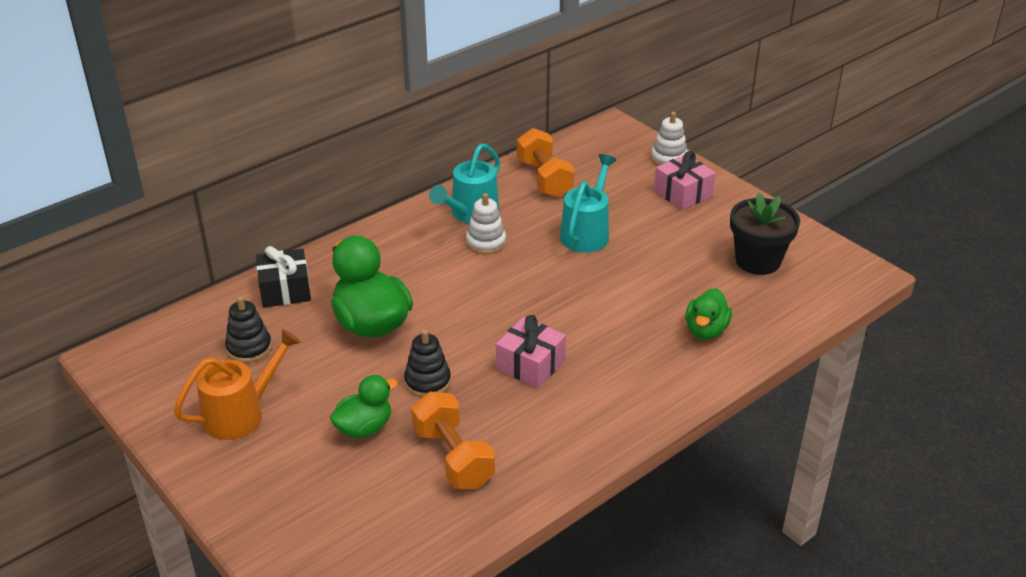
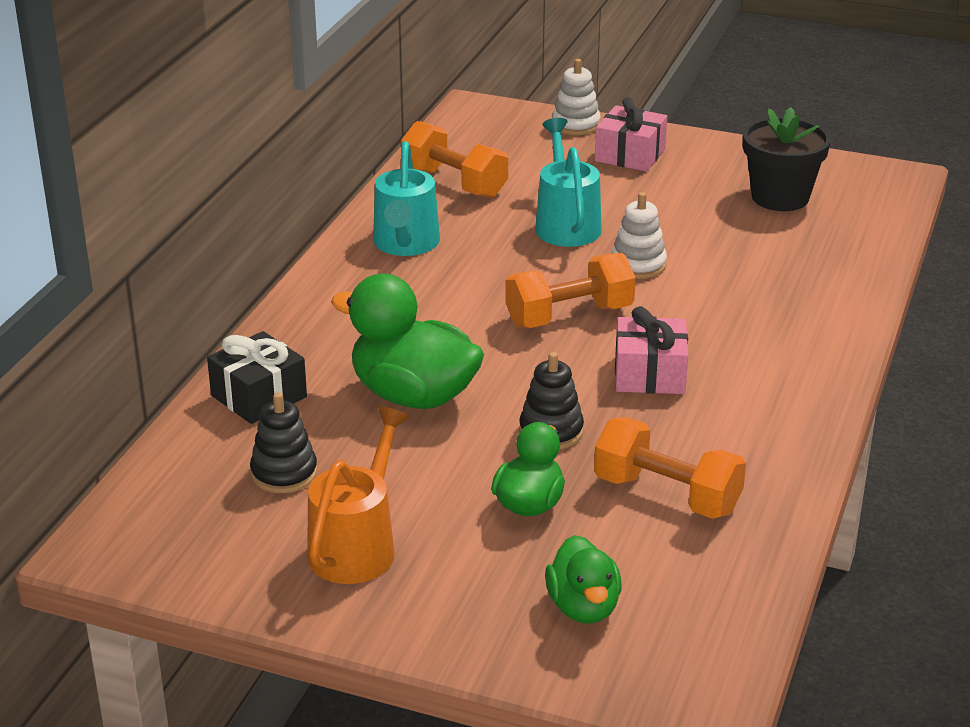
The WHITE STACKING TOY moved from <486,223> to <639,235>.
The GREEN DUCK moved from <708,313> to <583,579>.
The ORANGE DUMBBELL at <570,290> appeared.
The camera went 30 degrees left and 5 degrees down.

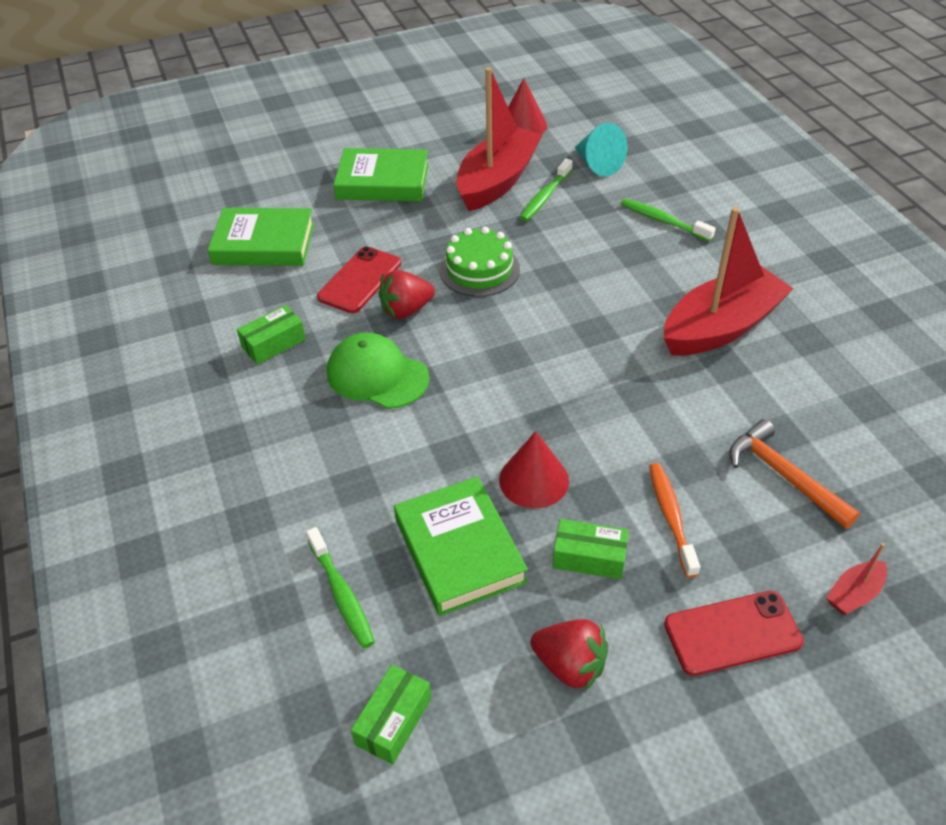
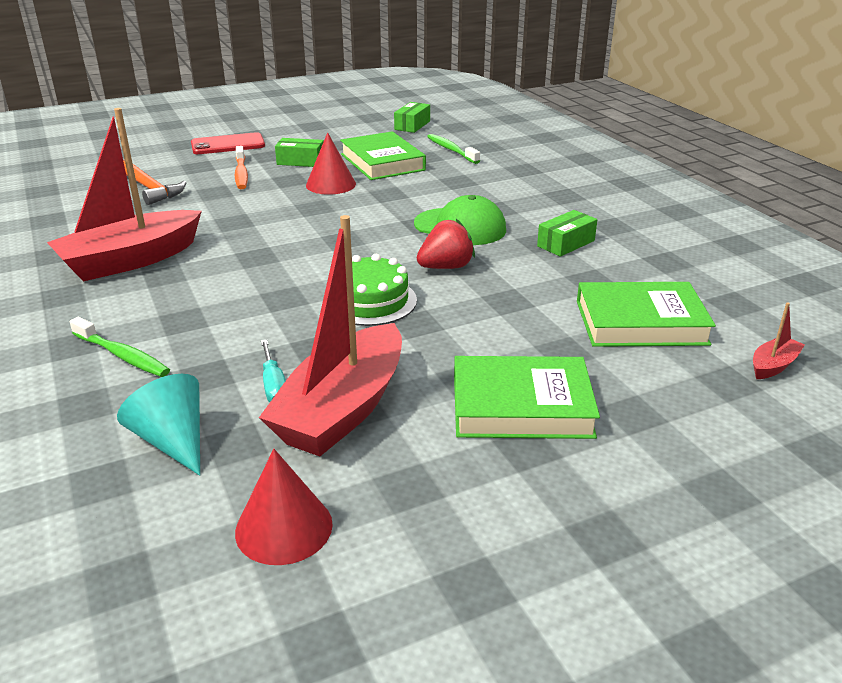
The RED PHONE at <359,279> disappeared.
The GREEN TOOTHBRUSH at <546,189> was replaced by the TURQUOISE SCREWDRIVER at <273,371>.
The RED STRAWBERRY at <569,655> disappeared.
The RED BOAT moved from <856,579> to <779,340>.
The camera went 175 degrees right and 15 degrees down.

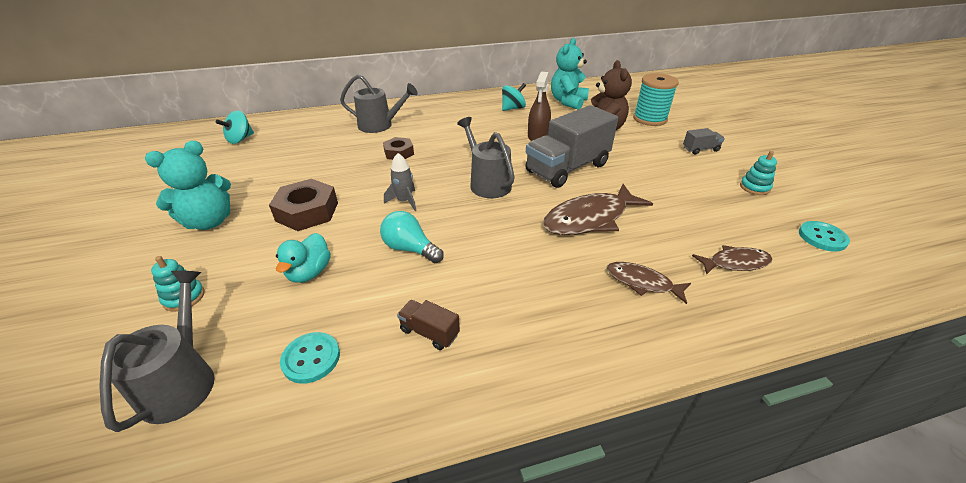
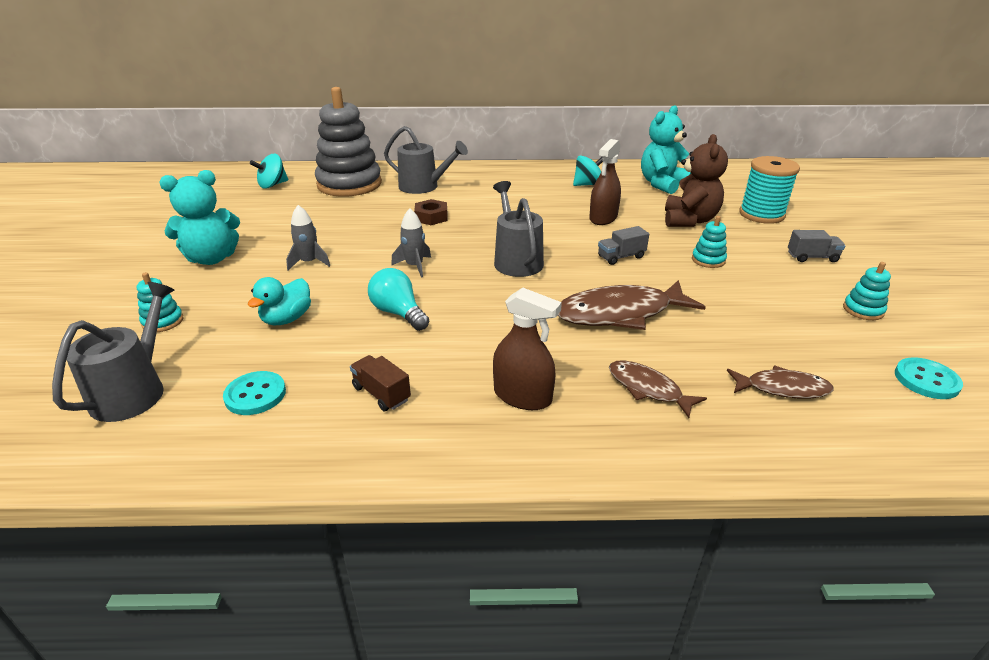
The BROWN NUT at <303,205> was replaced by the GREY ROCKET at <308,237>.
The GREY TRUCK at <571,146> changed to 0.42 times the size.
The GREY STACKING TOY at <348,142> appeared.
The BROWN SPRAY BOTTLE at <527,348> appeared.
The TURQUOISE STACKING TOY at <709,242> appeared.
The camera went 15 degrees right and 5 degrees down.

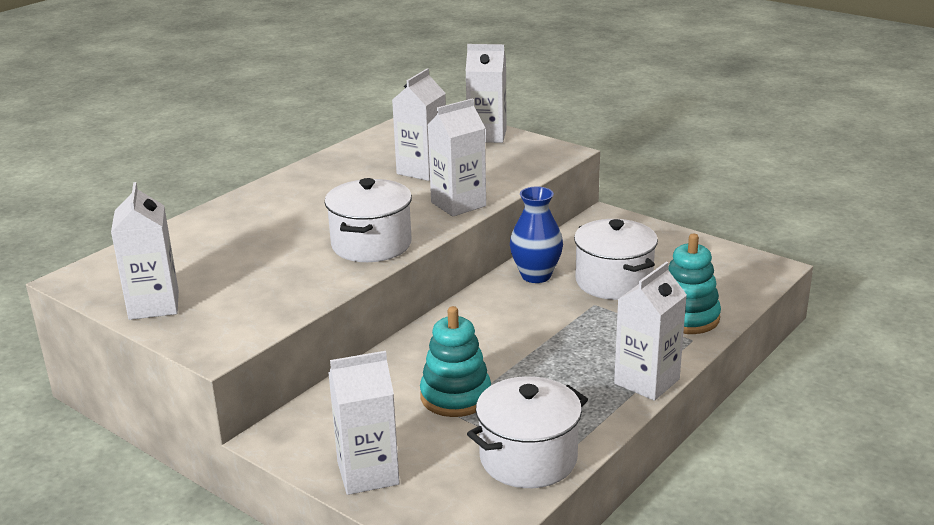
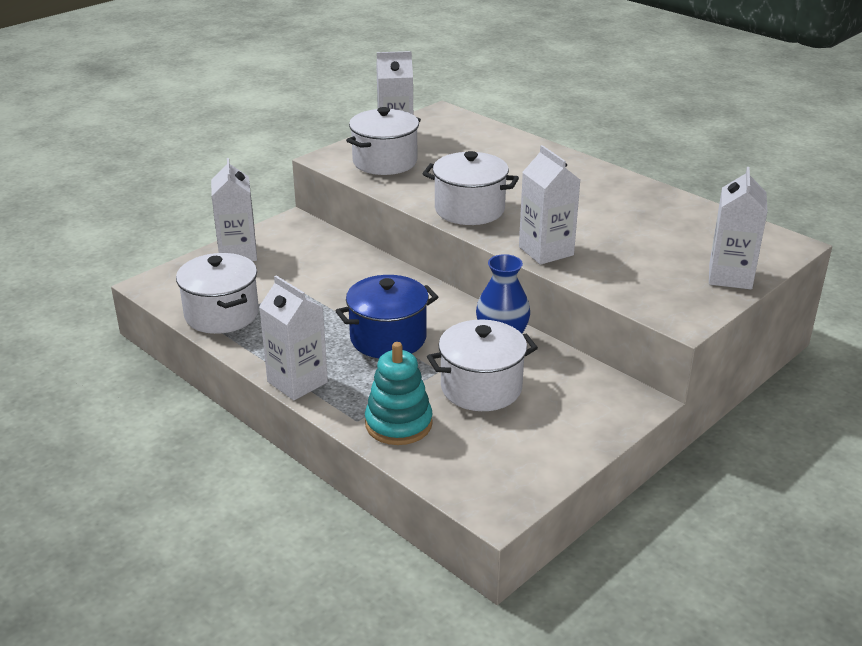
The WHITE CARTON at <419,124> disappeared.
The TURQUOISE STACKING TOY at <455,361> disappeared.
The BLUE POT at <387,316> appeared.
The WHITE POT at <383,141> appeared.
The camera went 95 degrees right and 5 degrees up.

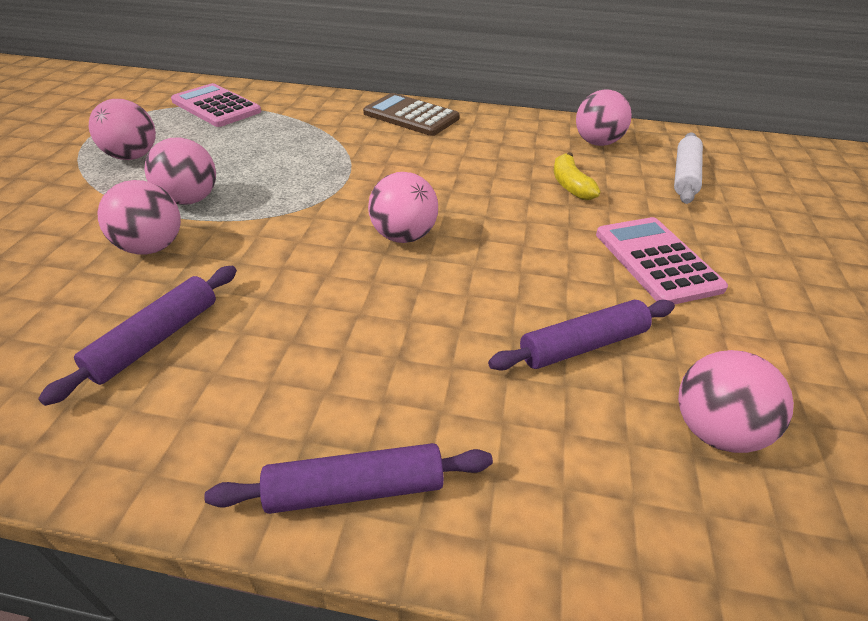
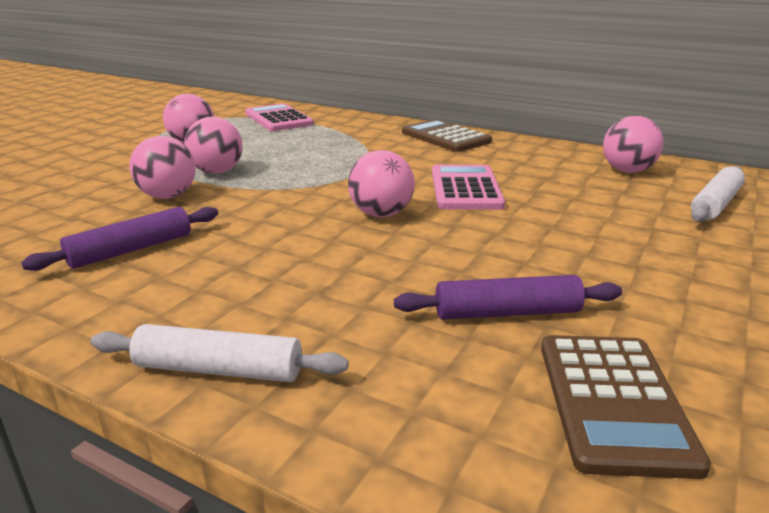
The PURPLE ROLLING PIN at <348,478> became the WHITE ROLLING PIN at <219,353>.
The YELLOW BANANA at <576,176> disappeared.
The PINK CALCULATOR moved from <662,261> to <468,187>.
The PINK BALL at <736,401> was replaced by the BROWN CALCULATOR at <626,407>.
The camera went 20 degrees right and 15 degrees down.

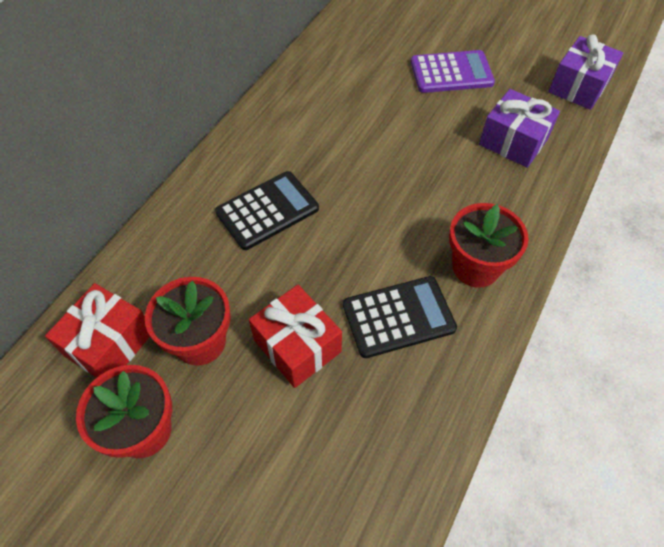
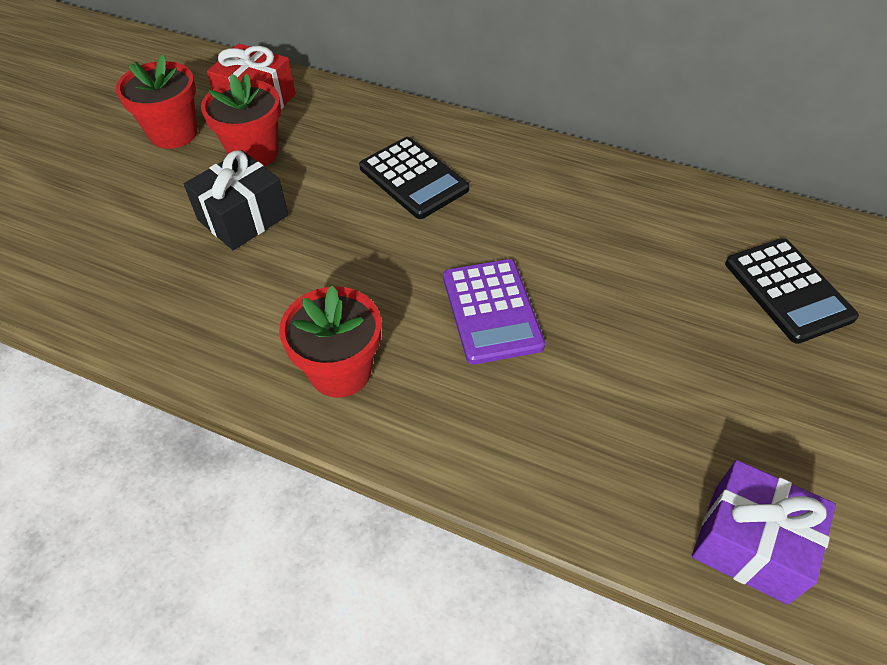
The RED GIFT at <295,336> became the BLACK GIFT at <236,200>.
The BLACK CALCULATOR moved from <400,317> to <792,291>.
The PURPLE CALCULATOR moved from <453,71> to <494,312>.
The PURPLE GIFT at <519,128> disappeared.
The camera went 85 degrees right and 5 degrees down.

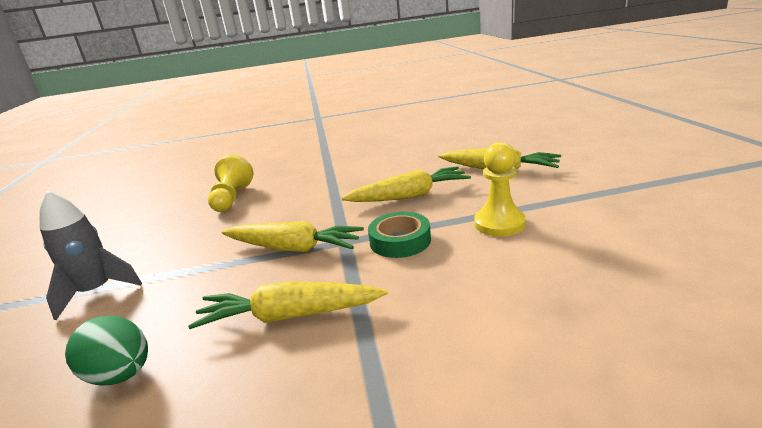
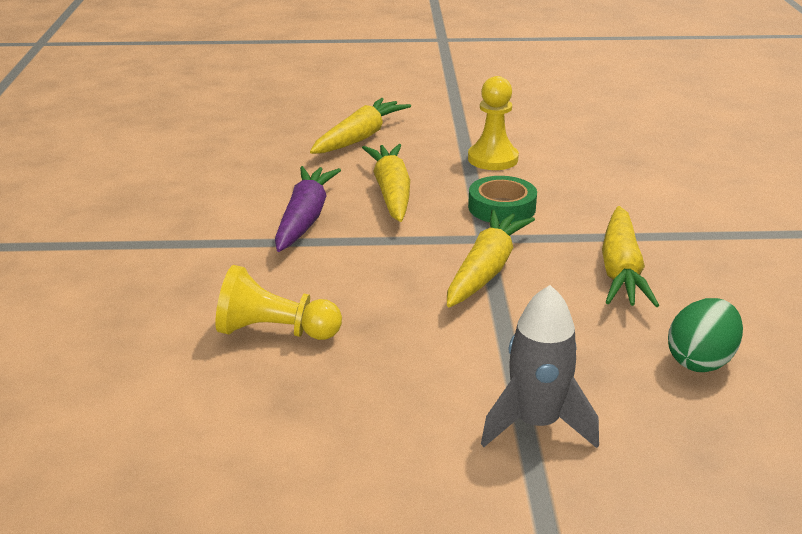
The PURPLE CARROT at <308,209> appeared.
The camera went 85 degrees left and 5 degrees up.

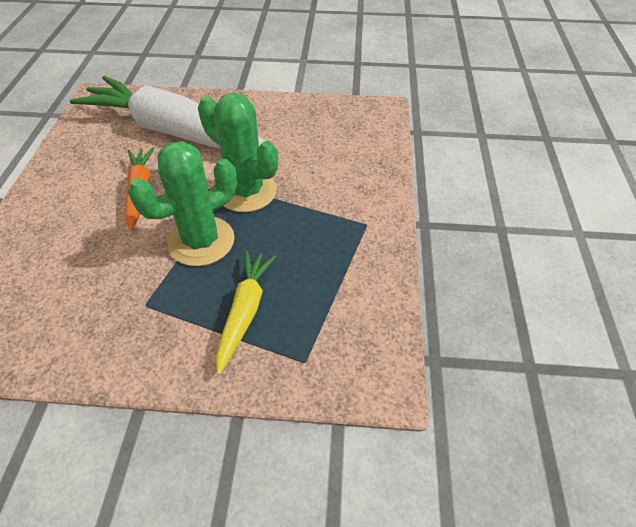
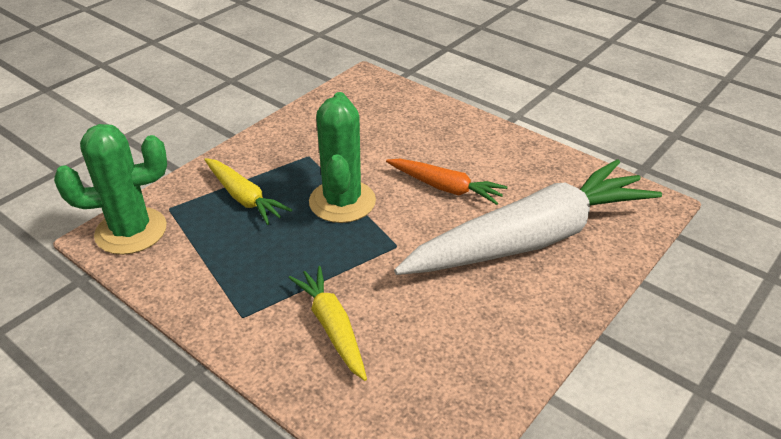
The GREEN CACTUS moved from <238,152> to <110,189>.
The YELLOW CARROT at <327,323> appeared.
The camera went 125 degrees right and 10 degrees down.

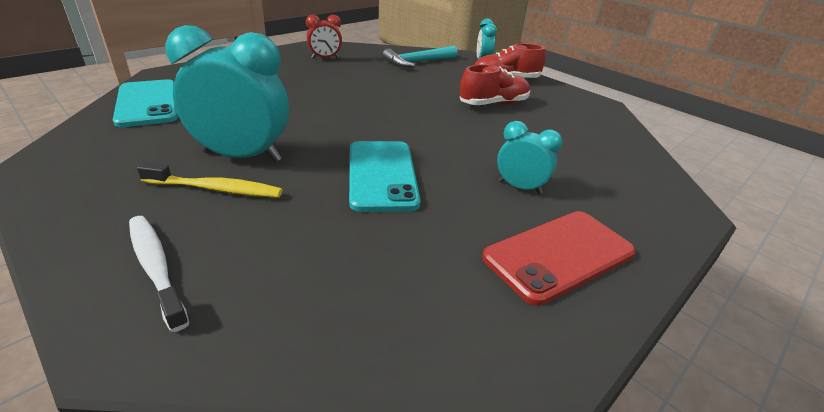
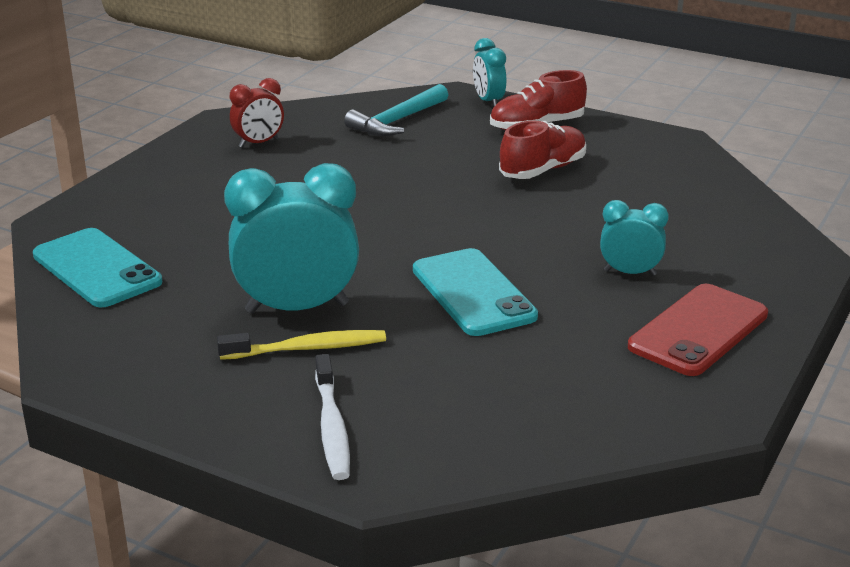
The WHITE TOOTHBRUSH at <159,274> turned 135 degrees counterclockwise.
The camera went 15 degrees left and 5 degrees down.

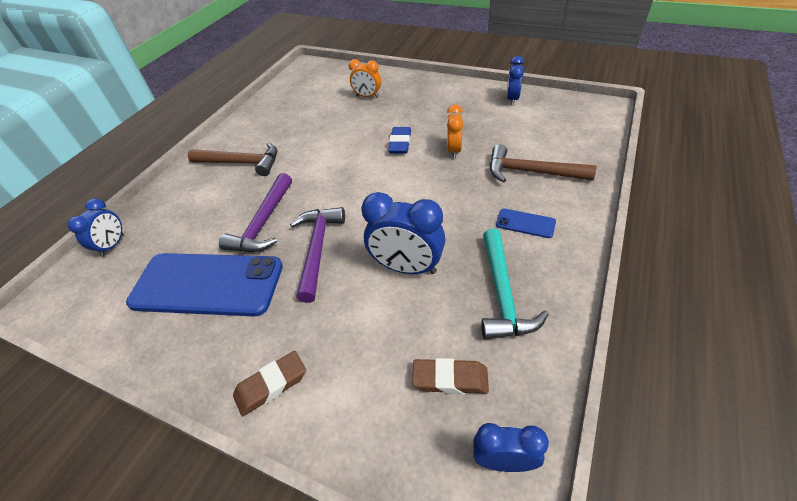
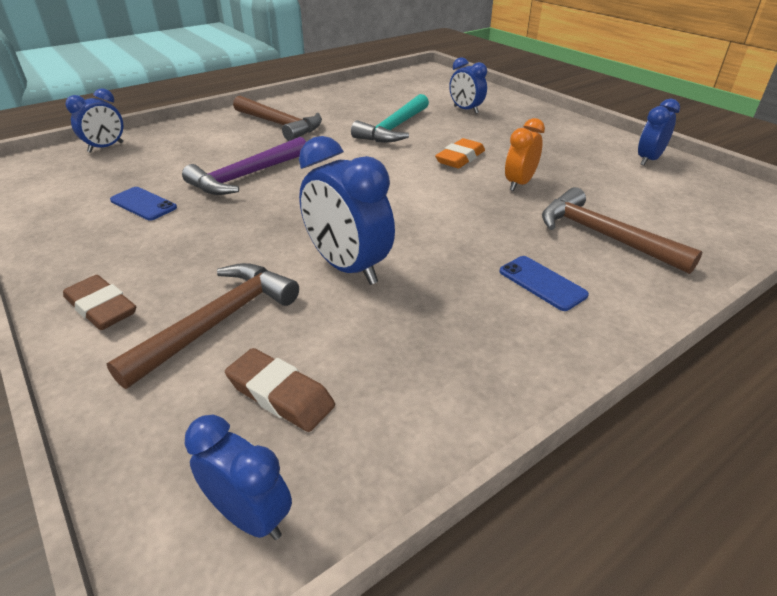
The BLUE PHONE at <204,285> changed to 0.41 times the size.
The BROWN ERASER at <269,383> turned 45 degrees clockwise.
The PURPLE HAMMER at <317,255> disappeared.
The ORANGE CLOCK at <365,78> became the BLUE CLOCK at <468,85>.
The BLUE ERASER at <399,140> became the ORANGE ERASER at <460,153>.
The TURQUOISE HAMMER moved from <515,284> to <390,118>.
The BROWN HAMMER at <202,326> appeared.
The camera went 25 degrees right and 10 degrees down.

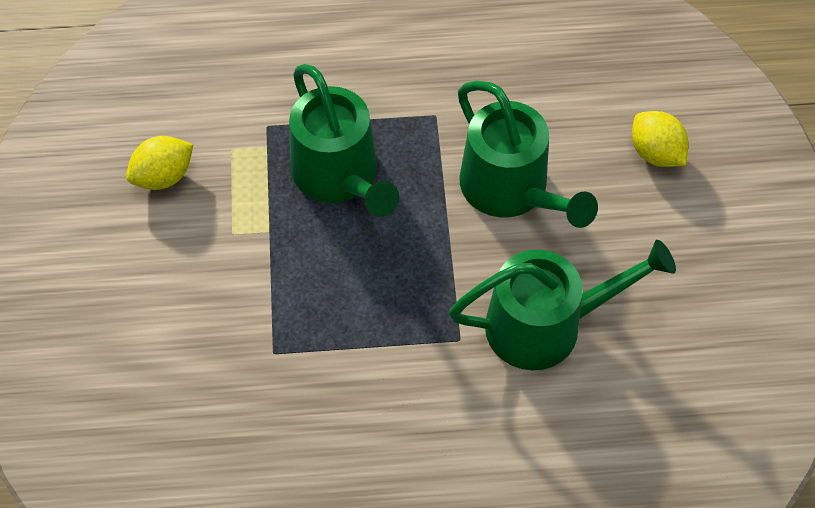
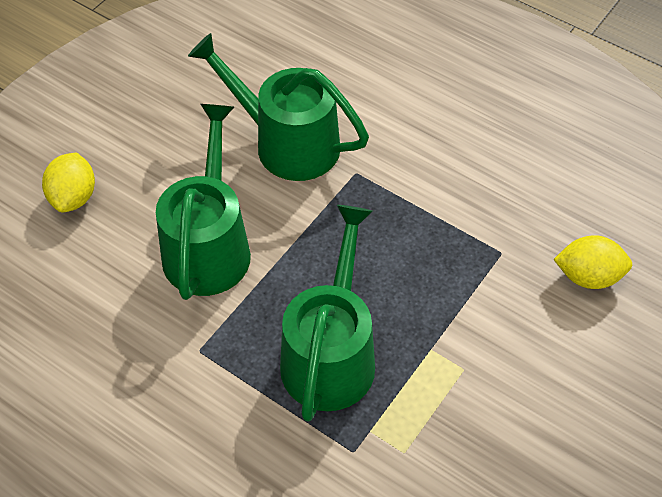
The YELLOW LEMON moved from <159,163> to <592,262>.
The camera went 140 degrees left and 5 degrees down.

